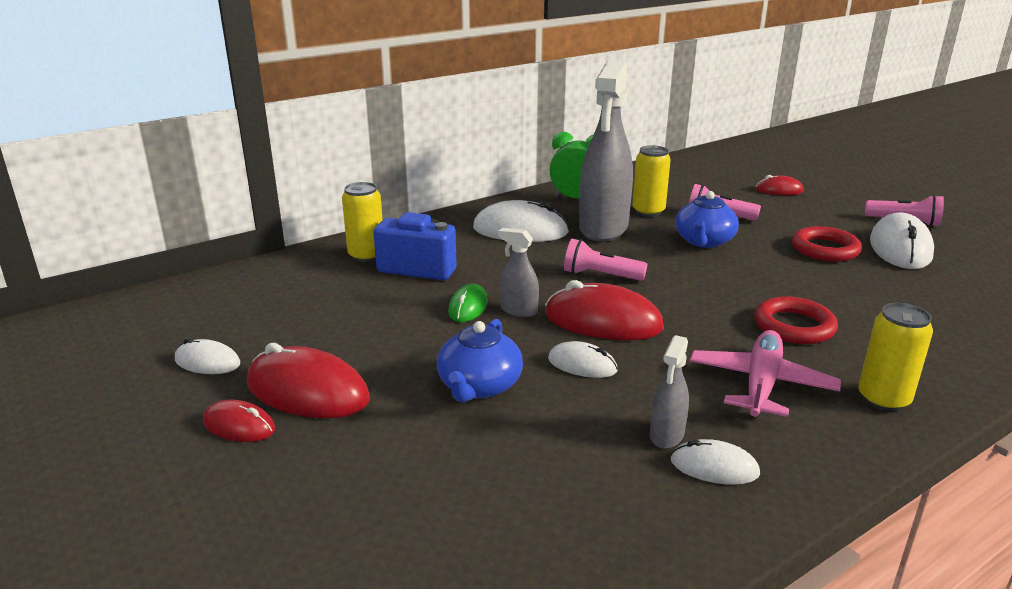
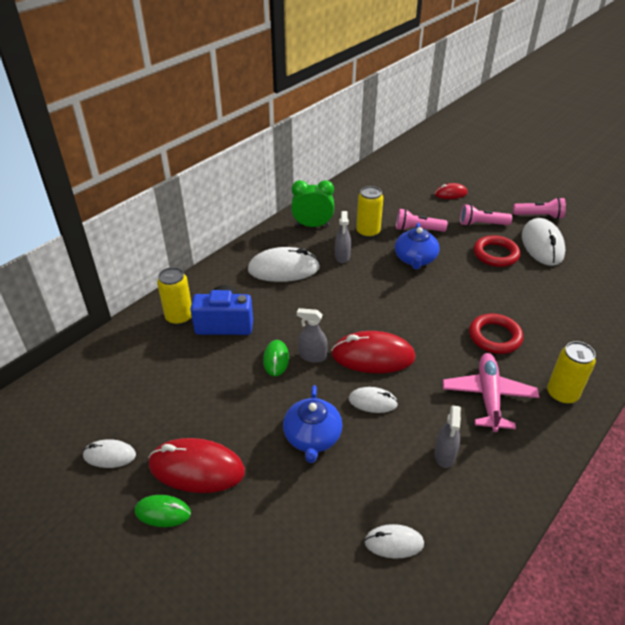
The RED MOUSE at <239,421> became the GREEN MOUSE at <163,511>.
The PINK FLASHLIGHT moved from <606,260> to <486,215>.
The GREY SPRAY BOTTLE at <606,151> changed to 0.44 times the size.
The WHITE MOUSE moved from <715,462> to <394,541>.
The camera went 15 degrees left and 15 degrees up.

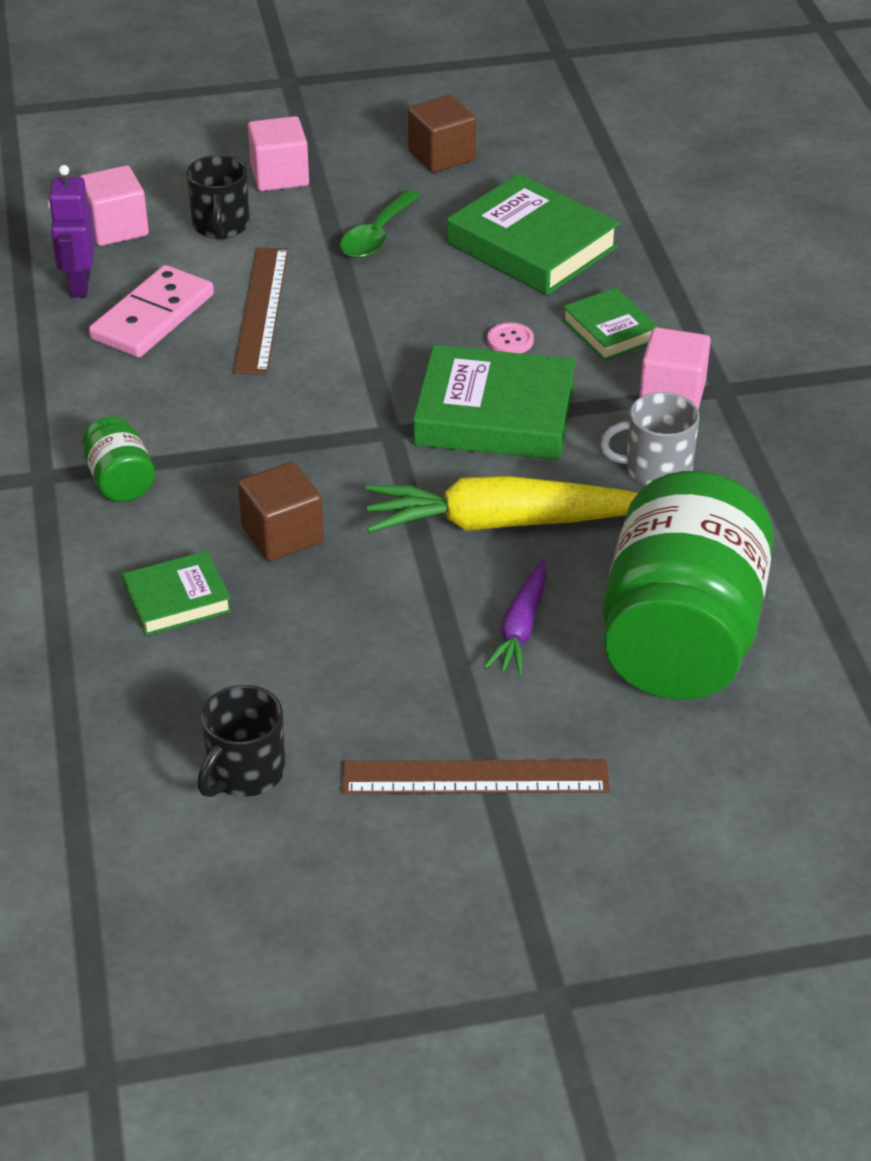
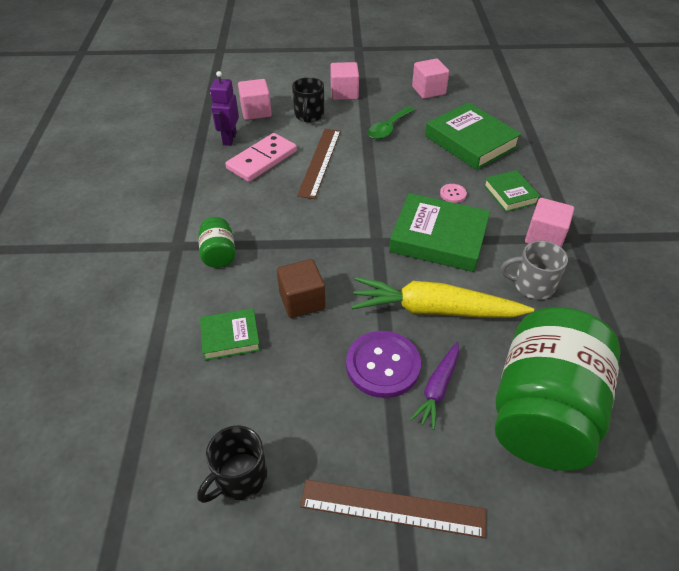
The BROWN CUBE at <442,134> became the PINK CUBE at <430,78>.
The PURPLE BUTTON at <383,364> appeared.
The camera went 10 degrees right and 5 degrees up.

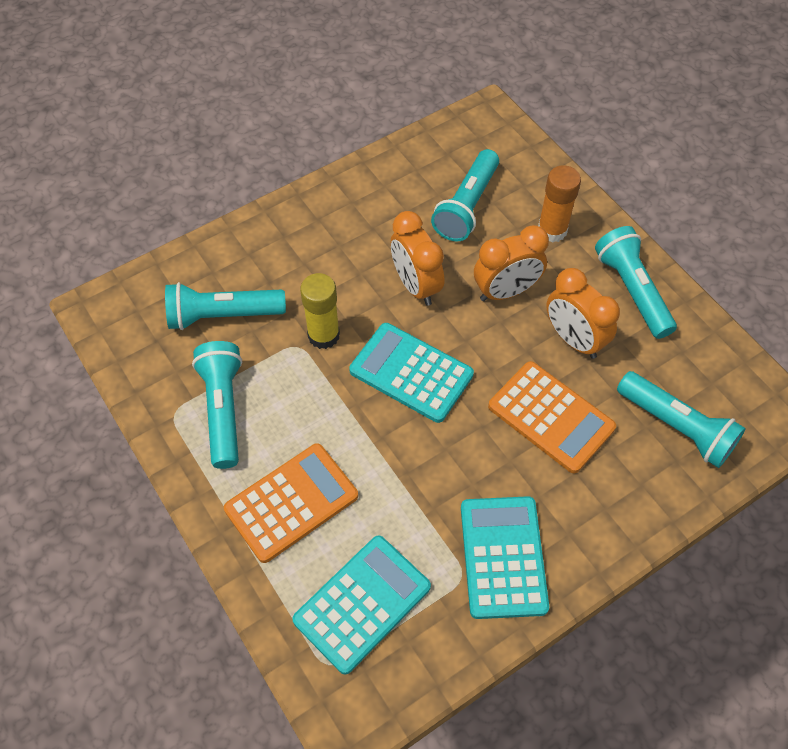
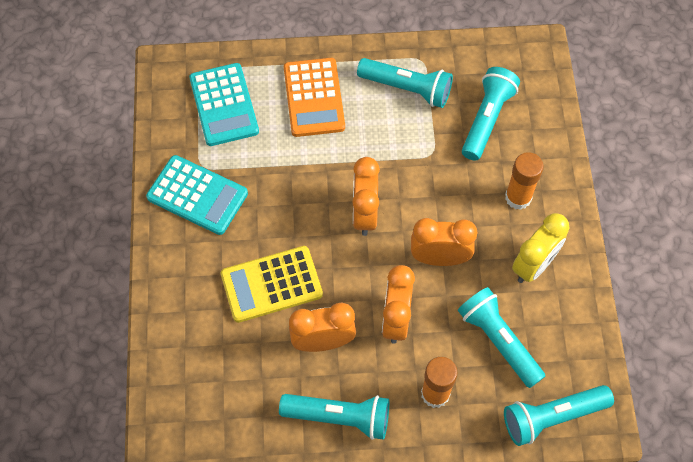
The YELLOW GLUE STICK at <320,311> disappeared.
The TURQUOISE CALCULATOR at <411,373> was replaced by the ORANGE CLOCK at <366,196>.
The ORANGE CALCULATOR at <552,417> became the YELLOW CALCULATOR at <272,284>.
The TURQUOISE FLASHLIGHT moved from <681,419> to <559,415>.
The ORANGE GLUE STICK at <524,181> appeared.
The YELLOW CLOCK at <540,248> appeared.
The camera went 120 degrees right and 5 degrees up.

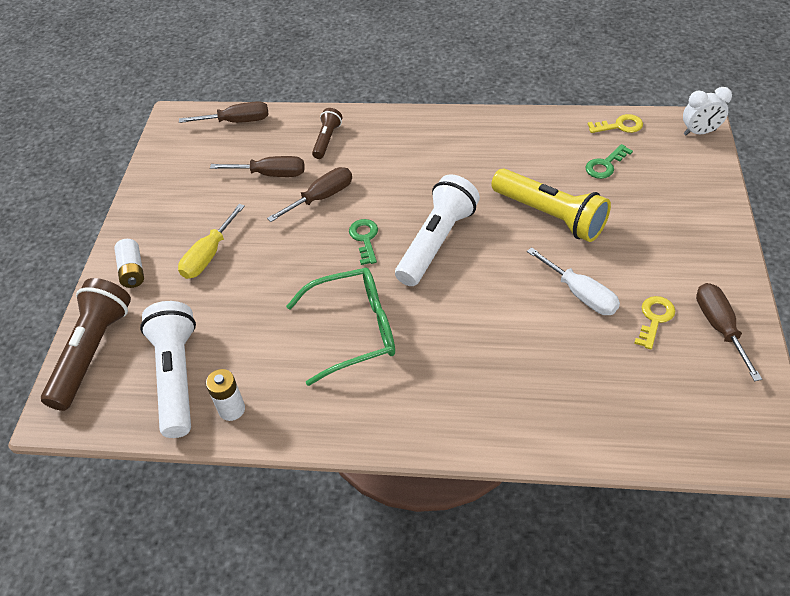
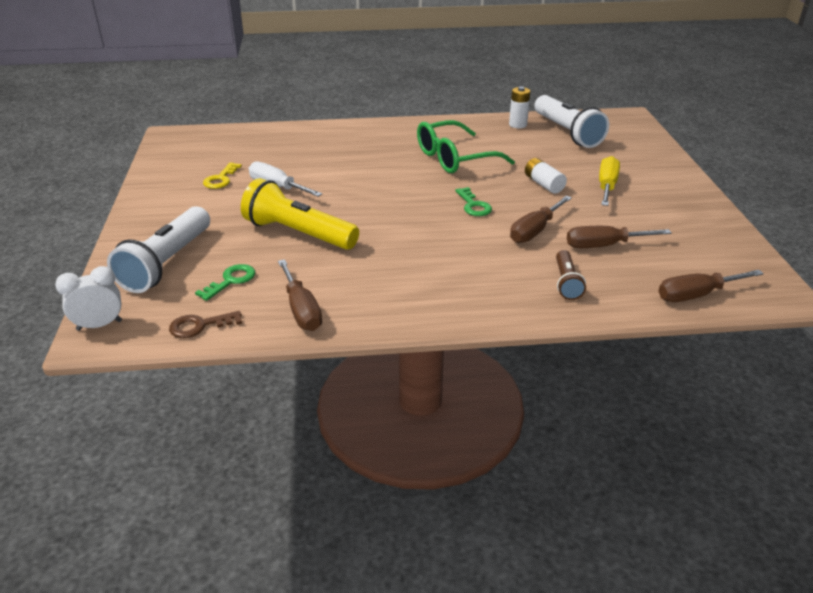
The BROWN FLASHLIGHT at <86,344> disappeared.
The WHITE BATTERY moved from <129,263> to <546,176>.
The WHITE FLASHLIGHT moved from <437,230> to <158,249>.
The YELLOW KEY at <615,123> became the BROWN KEY at <205,324>.
The BROWN SCREWDRIVER moved from <729,332> to <300,295>.
The camera went 165 degrees right and 15 degrees down.

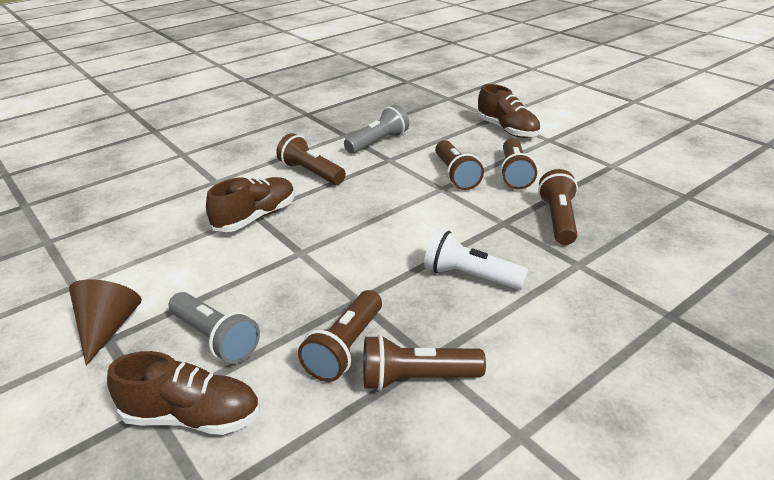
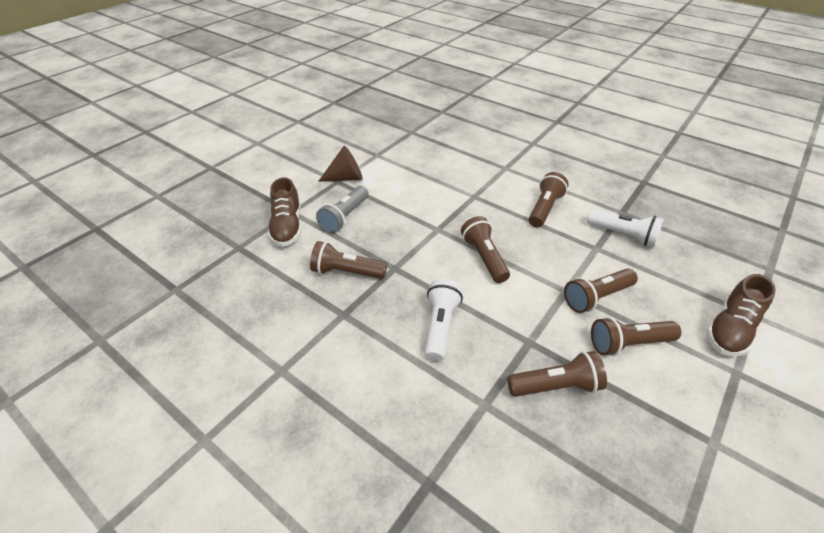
The BROWN SHOE at <250,204> disappeared.
The GREY FLASHLIGHT at <376,129> became the WHITE FLASHLIGHT at <625,228>.
The BROWN FLASHLIGHT moved from <424,363> to <485,249>.
The camera went 75 degrees right and 10 degrees up.

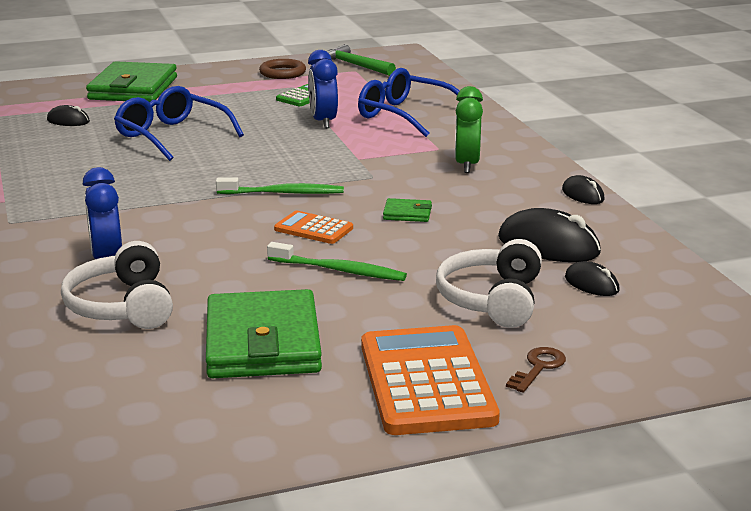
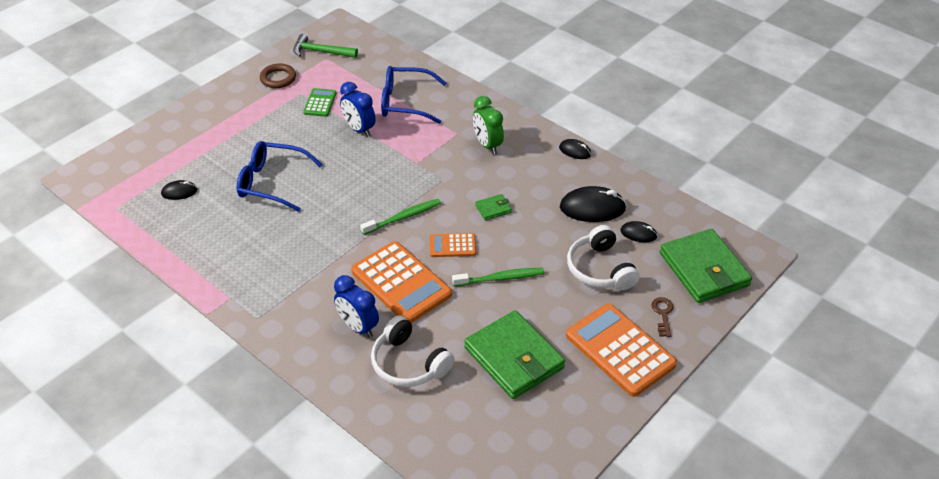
The GREEN WALLET moved from <131,81> to <706,266>.
The ORANGE CALCULATOR at <401,282> appeared.
The camera went 30 degrees left and 20 degrees up.

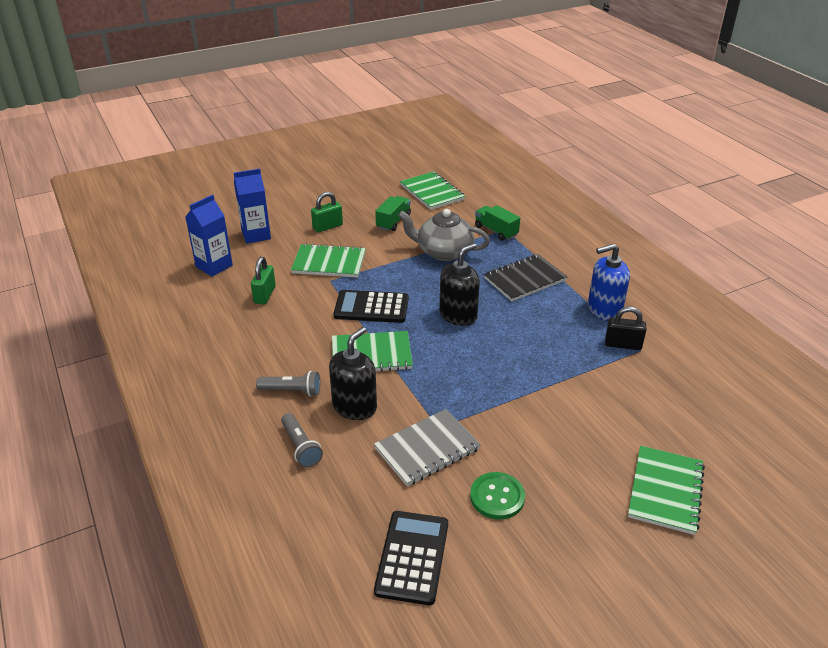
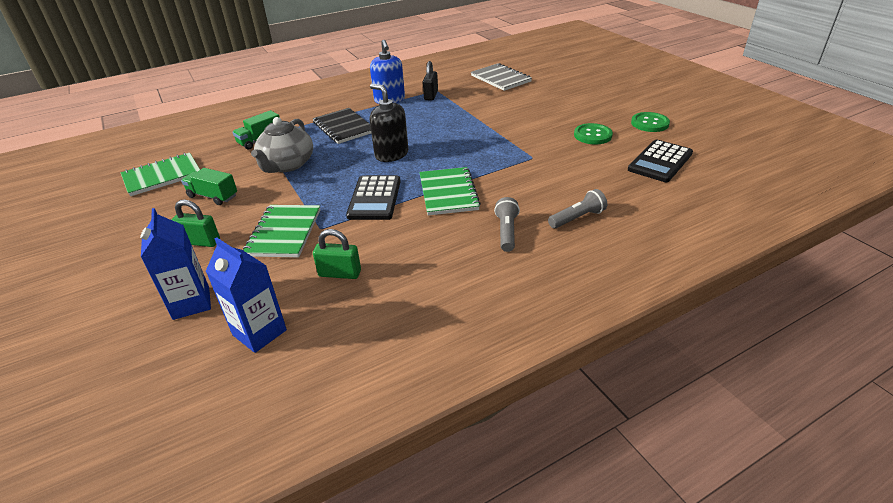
The GREEN PADLOCK at <327,212> turned 45 degrees counterclockwise.
The BLACK SOAP DISPENSER at <353,373> disappeared.
The GREY NOTEBOOK moved from <427,447> to <501,77>.
The BLACK CALCULATOR at <411,558> turned 60 degrees counterclockwise.
The GREEN NOTEBOOK at <666,490> disappeared.
The GREEN BUTTON at <650,122> appeared.
The camera went 90 degrees left and 0 degrees up.

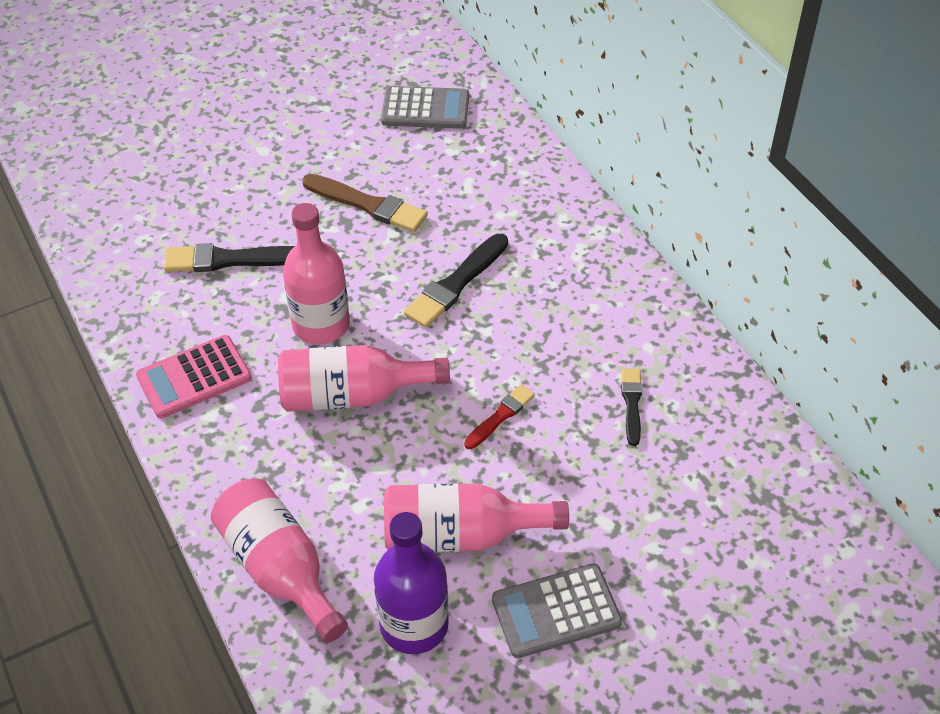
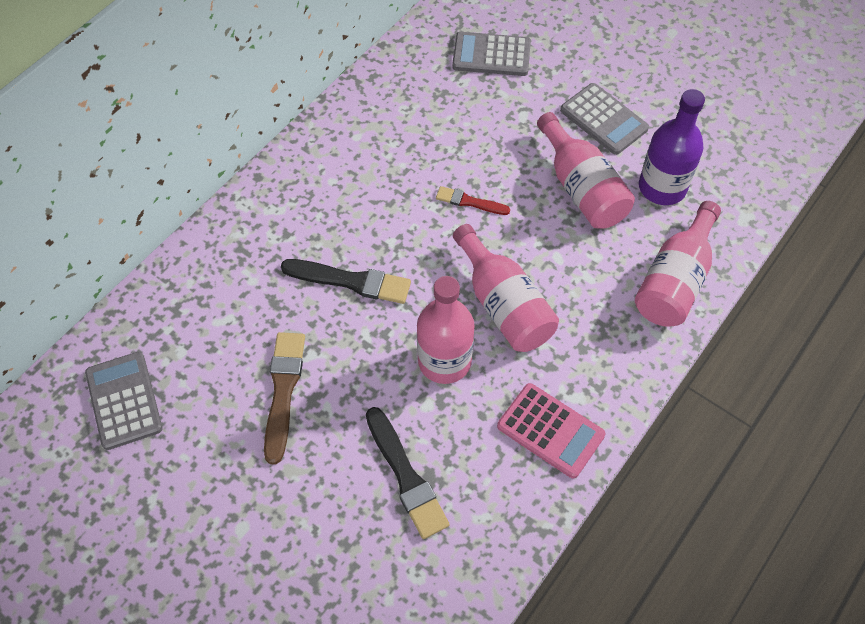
The BLACK BRUSH at <631,407> disappeared.
The GREY CALCULATOR at <491,54> appeared.
The camera went 115 degrees left and 10 degrees up.

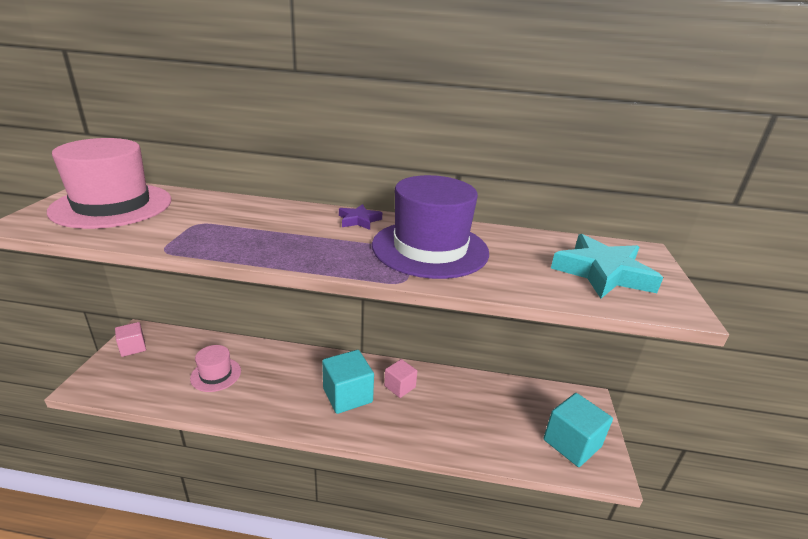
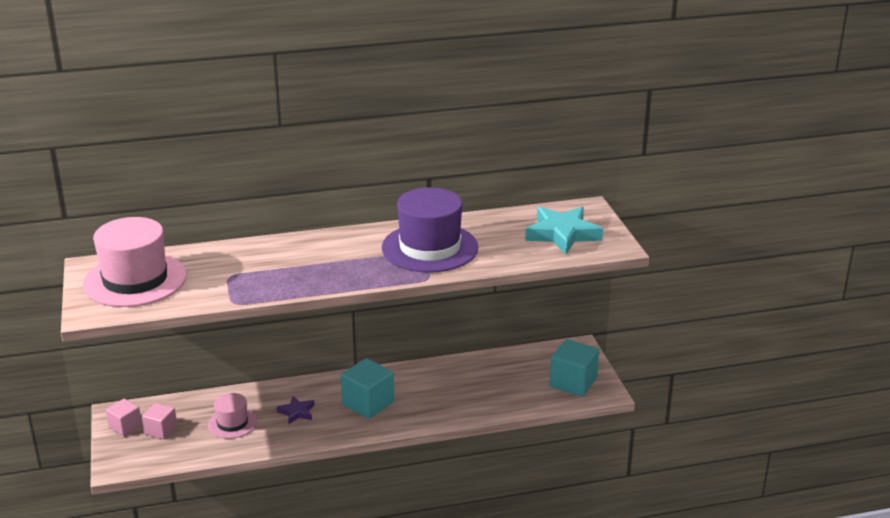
The PURPLE STAR moved from <360,217> to <296,410>.
The PINK CUBE moved from <400,378> to <159,421>.
The camera went 20 degrees left and 0 degrees up.

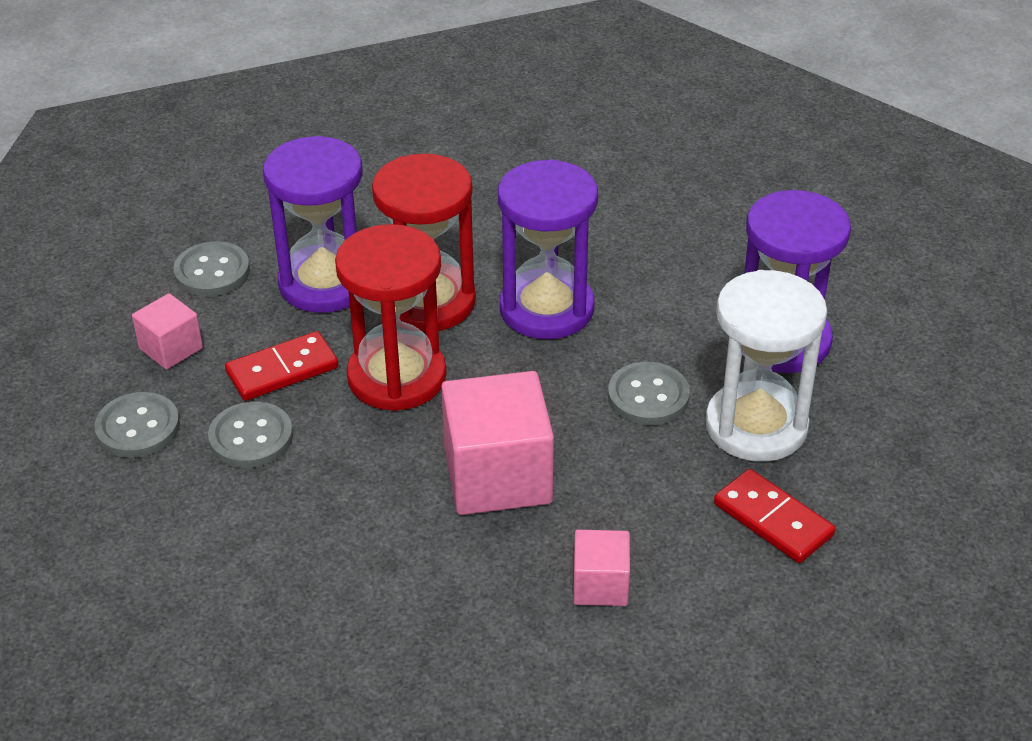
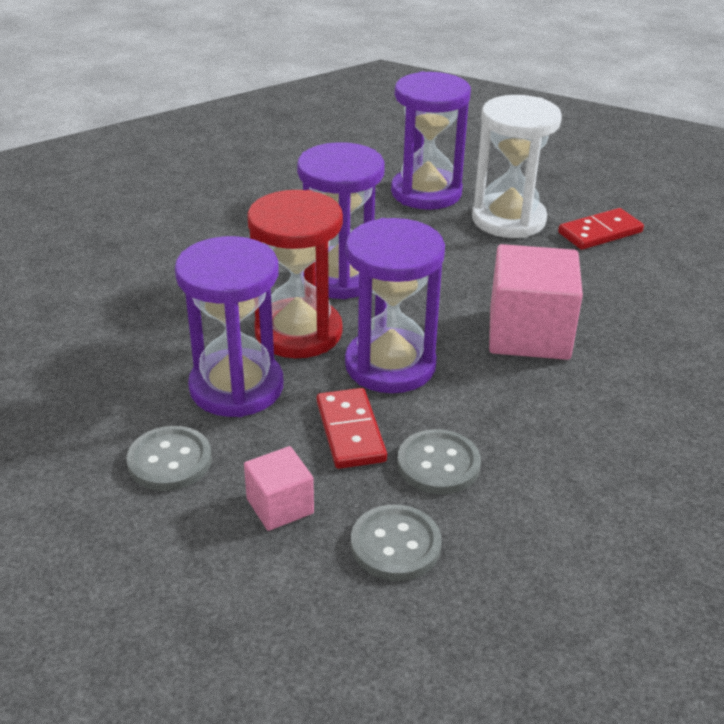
The RED HOURGLASS at <391,317> became the PURPLE HOURGLASS at <395,305>.
The PINK CUBE at <601,568> disappeared.
The GREY BUTTON at <649,393> disappeared.
The camera went 75 degrees left and 5 degrees down.

